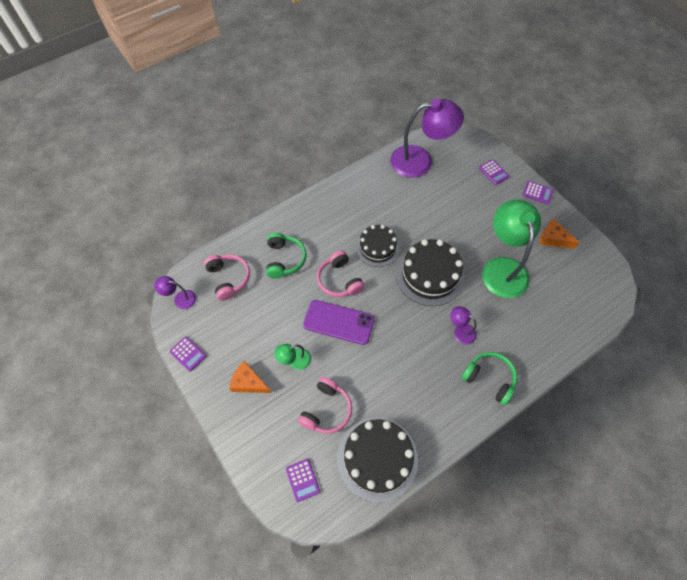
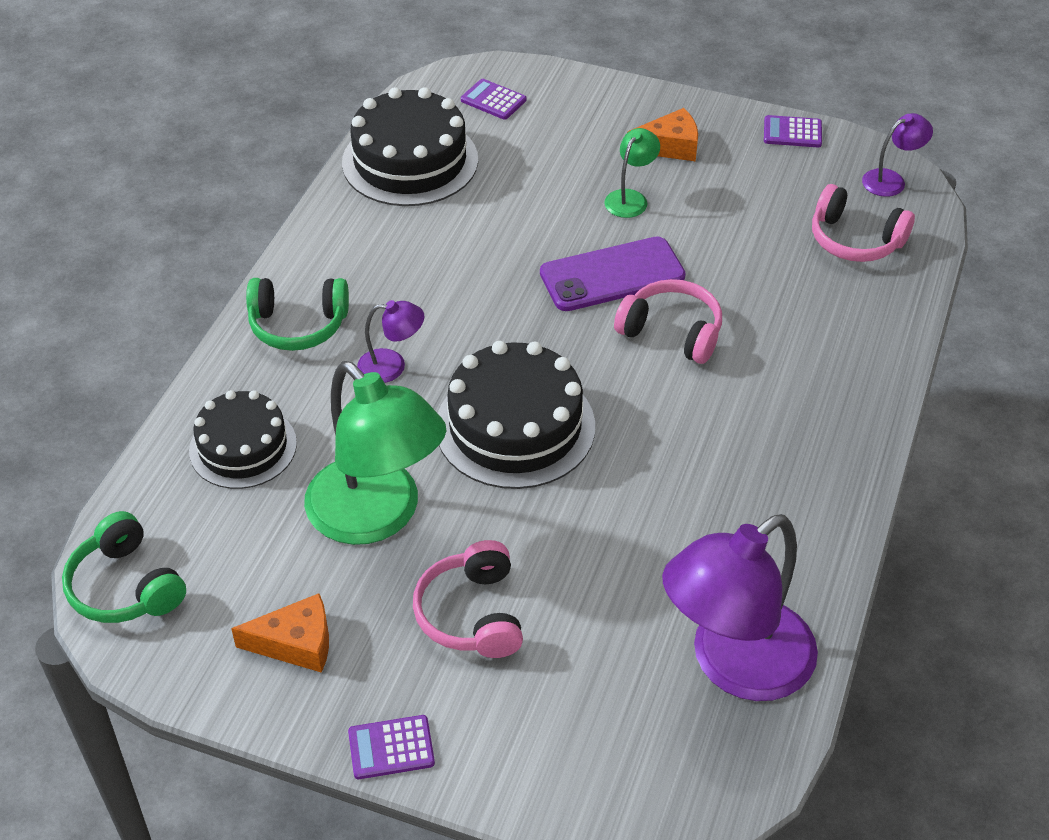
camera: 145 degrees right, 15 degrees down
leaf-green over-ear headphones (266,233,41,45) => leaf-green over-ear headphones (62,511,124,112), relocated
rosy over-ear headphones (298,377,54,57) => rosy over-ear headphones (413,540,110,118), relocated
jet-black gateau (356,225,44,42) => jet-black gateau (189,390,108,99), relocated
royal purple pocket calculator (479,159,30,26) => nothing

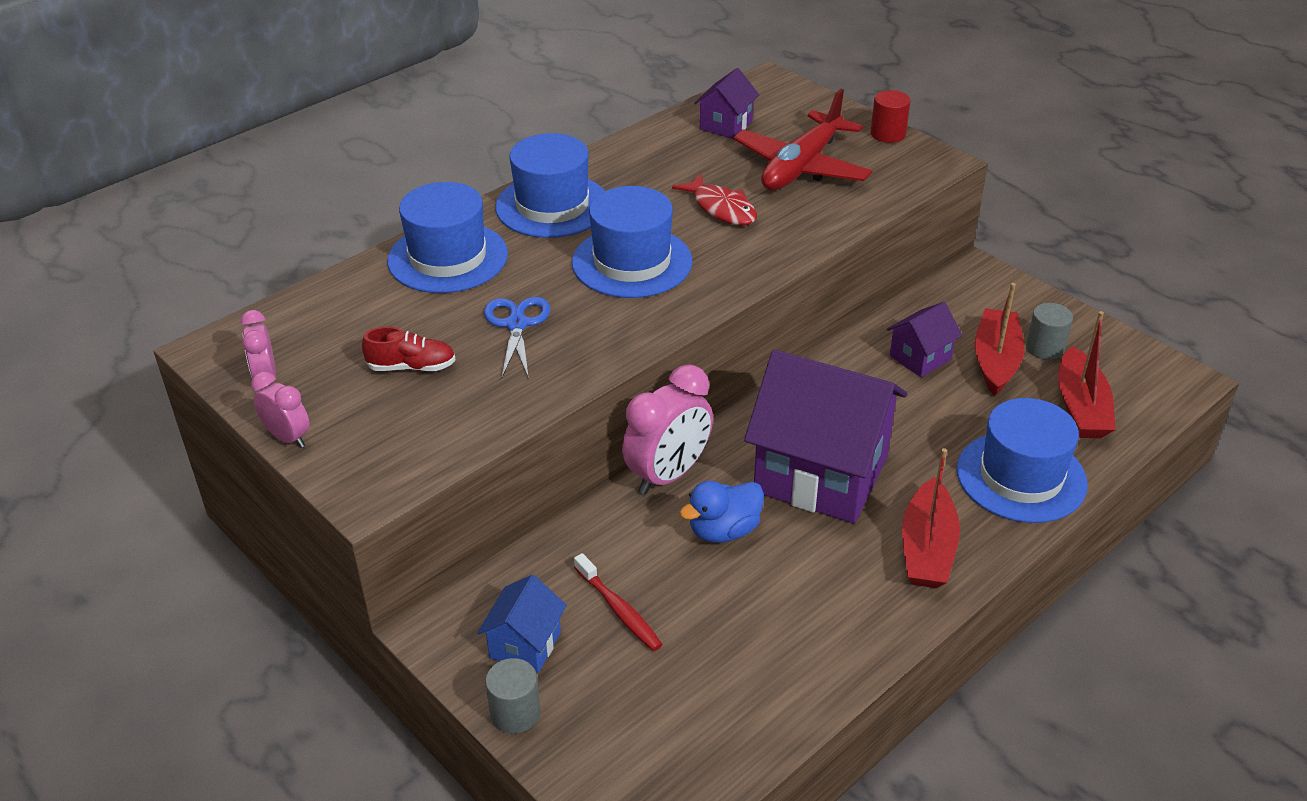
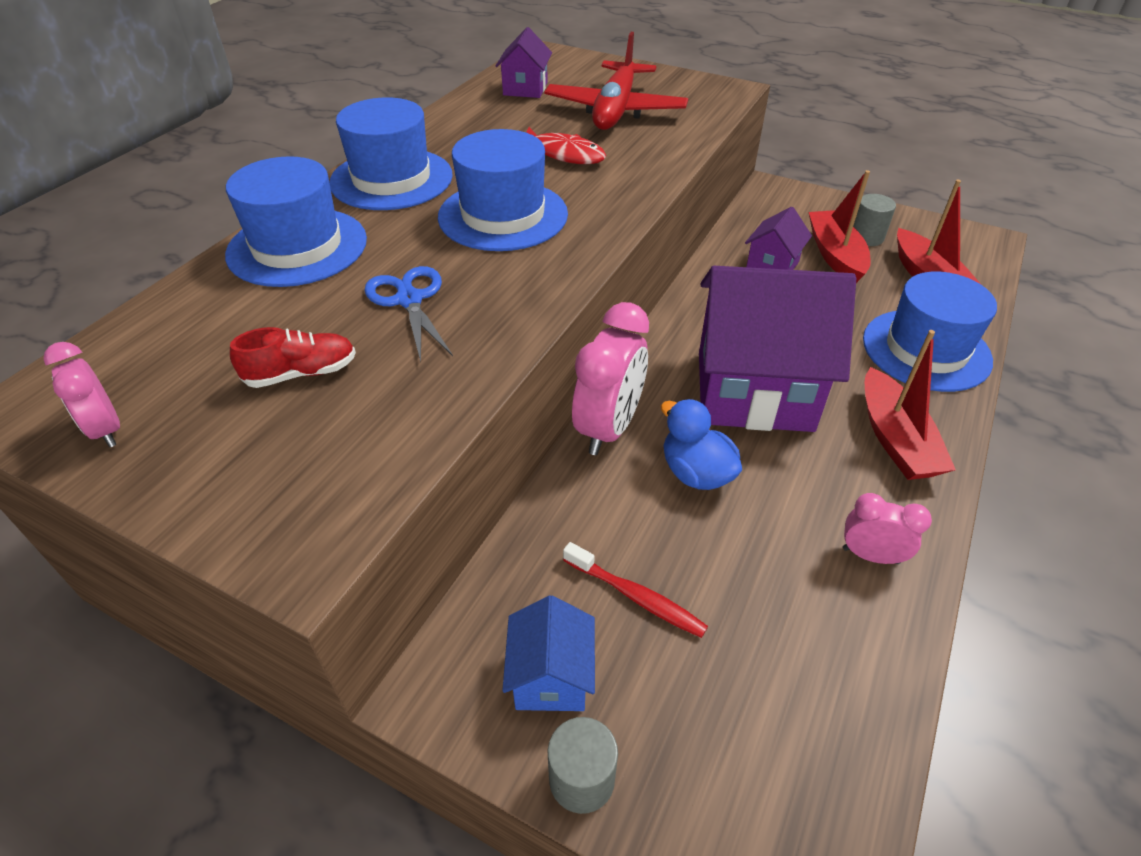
camera: 20 degrees left, 5 degrees up
rosy bedside clock (251,372,59,76) => rosy bedside clock (843,493,89,71), relocated
royal blue rubber duck (680,481,84,62) => royal blue rubber duck (661,399,81,91), 105 degrees clockwise
red cylinder (871,90,39,53) => nothing

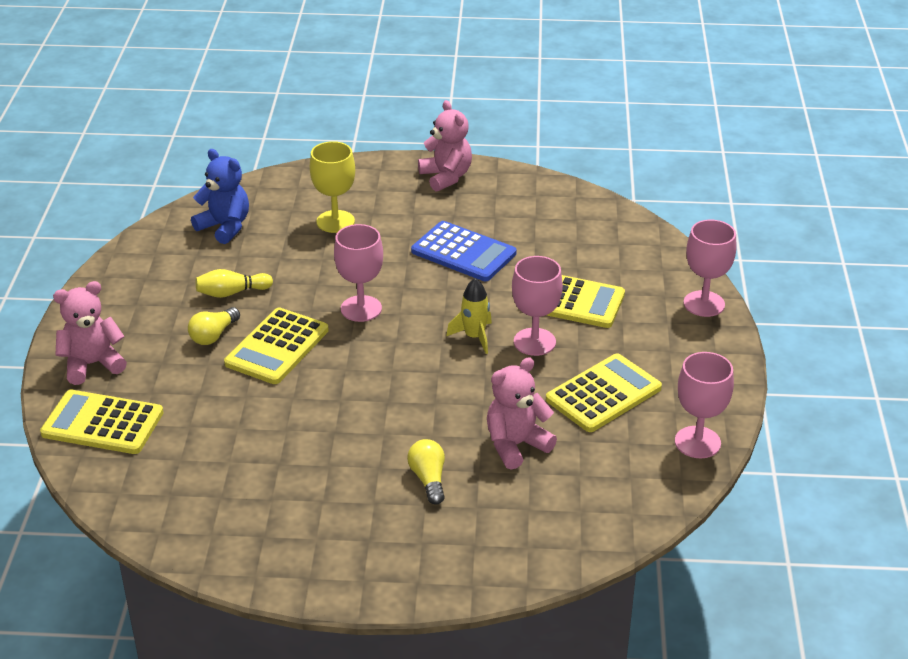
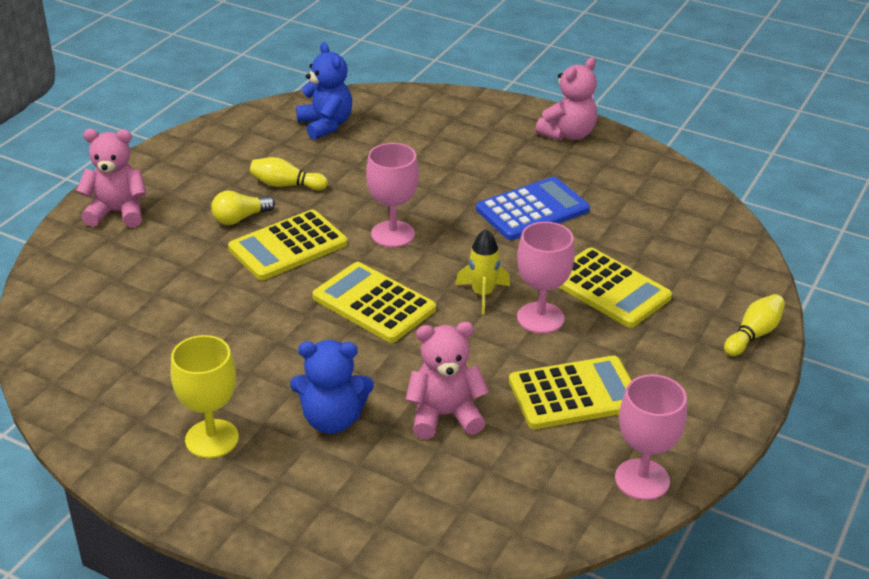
camera: 25 degrees right, 0 degrees up
golden pocket calculator (40,390,124,64) => golden pocket calculator (312,262,124,81), relocated
golden wine glass (310,141,45,92) => golden wine glass (171,335,68,123), relocated
golden light bulb (407,439,38,66) => royal blue teddy (290,340,84,94)
royal blue pocket calculator (411,221,105,60) => royal blue pocket calculator (476,177,114,63), 90 degrees counterclockwise
rosy teddy (418,100,54,92) => rosy teddy (535,58,62,83), 45 degrees clockwise
rosy wine glass (684,220,53,97) => golden tenpin (724,294,61,62)

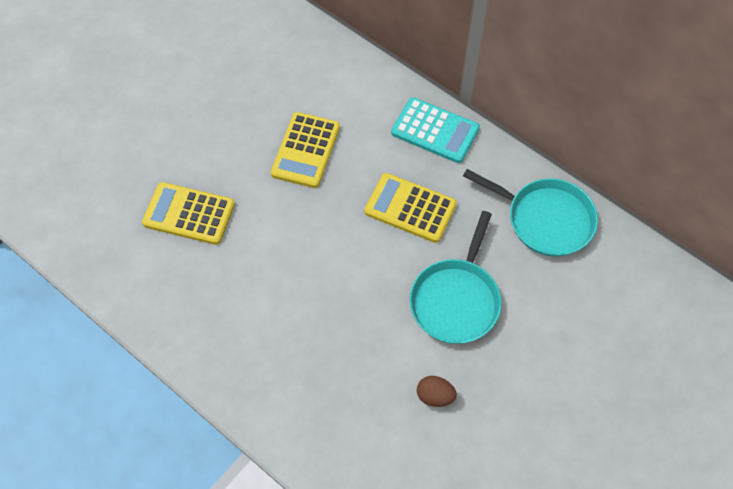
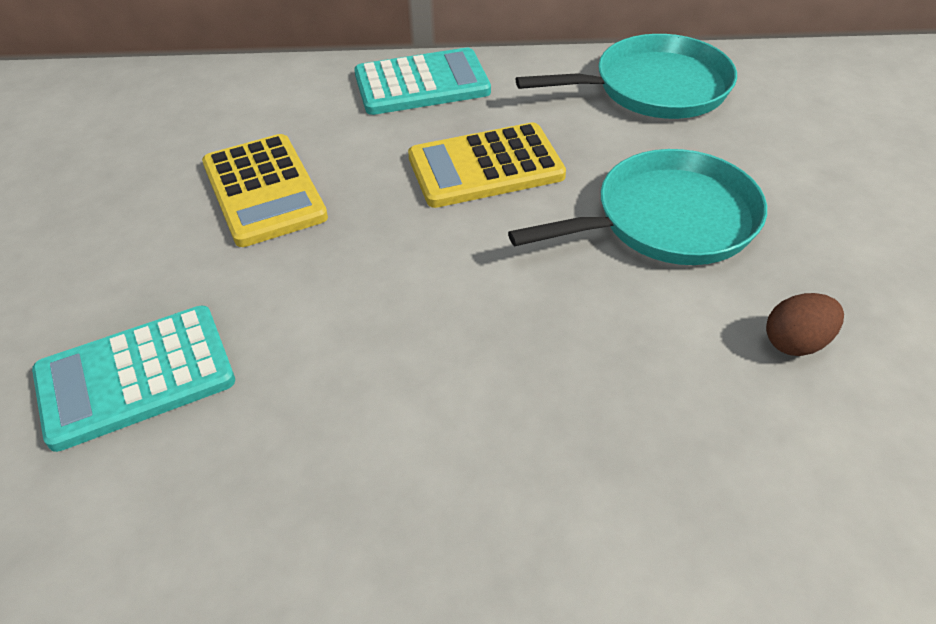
camera: 40 degrees left, 15 degrees down
golden pocket calculator (142,182,93,63) => turquoise pocket calculator (32,306,203,146)
turquoise pan (410,211,92,133) => turquoise pan (508,149,259,116), 90 degrees counterclockwise

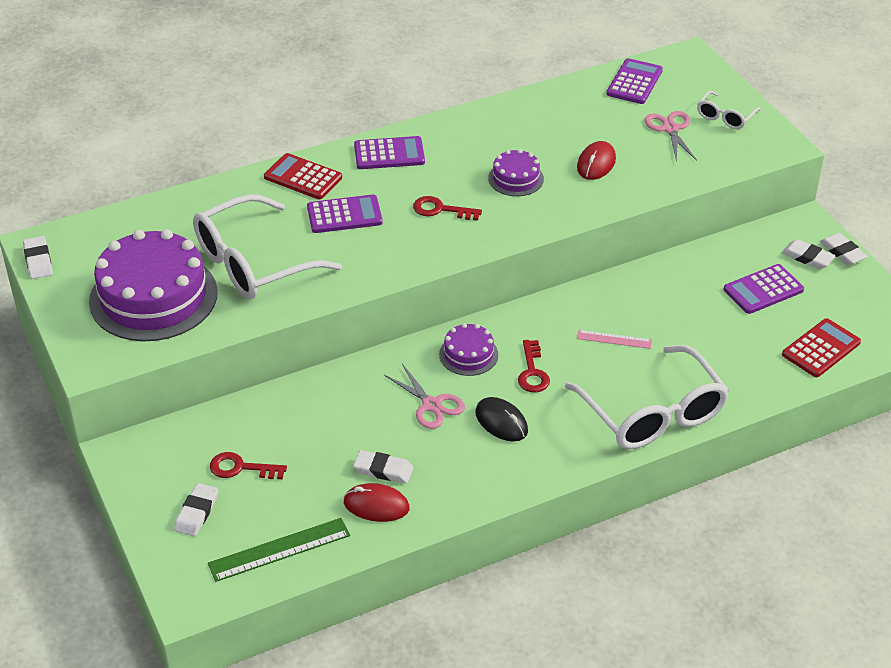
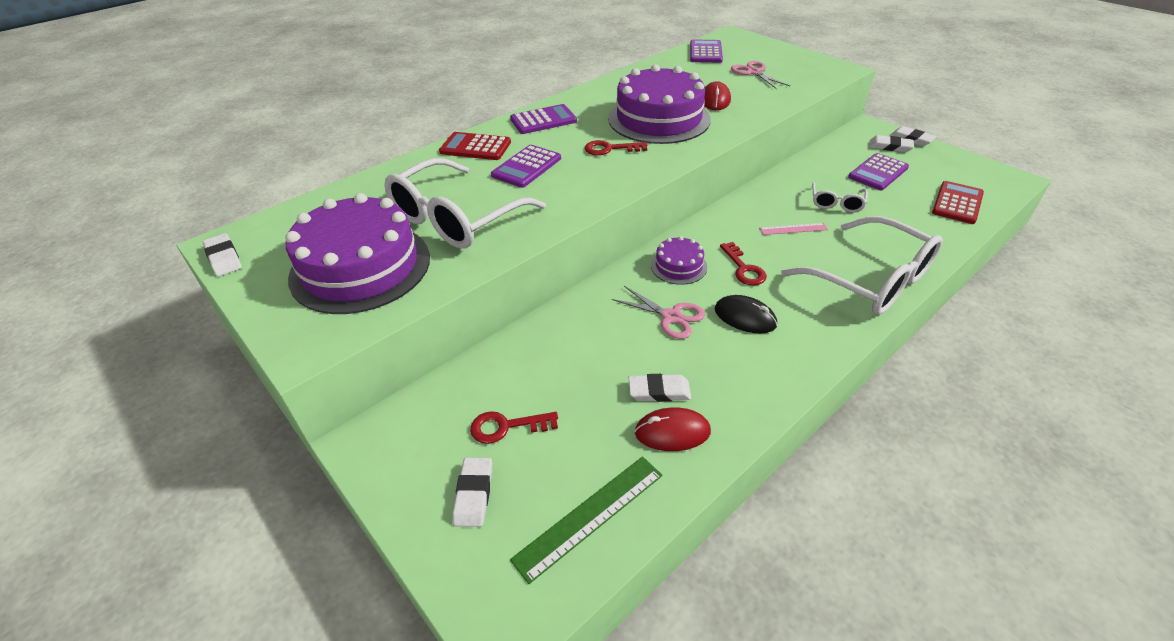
camera: 15 degrees left, 0 degrees up
royal purple pocket calculator (307,194,76,39) => royal purple pocket calculator (491,145,70,43), 150 degrees clockwise
royal purple gateau (488,149,56,47) => royal purple gateau (608,64,103,80), x2.11
snow-white spectacles (697,91,64,38) => snow-white spectacles (812,182,56,30), relocated

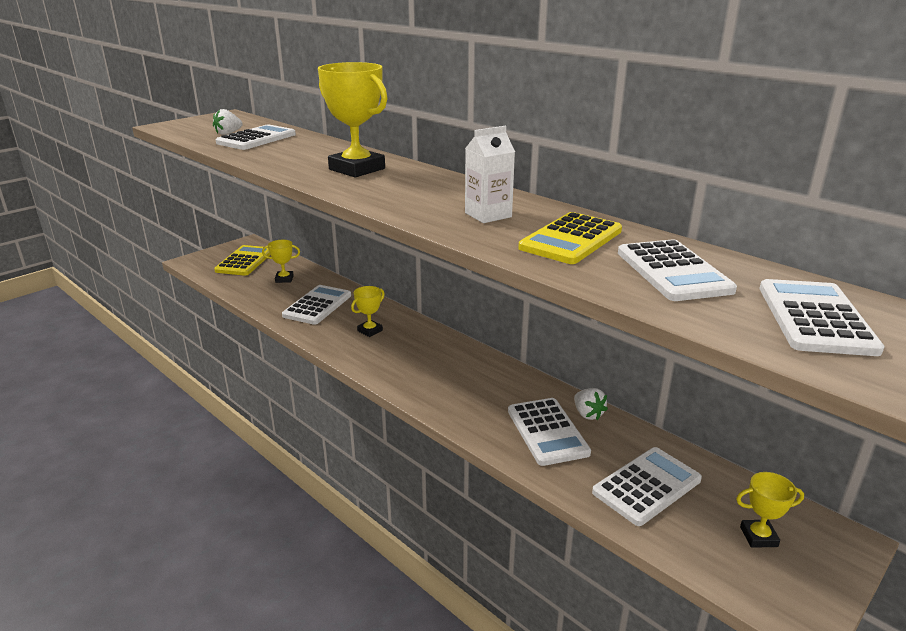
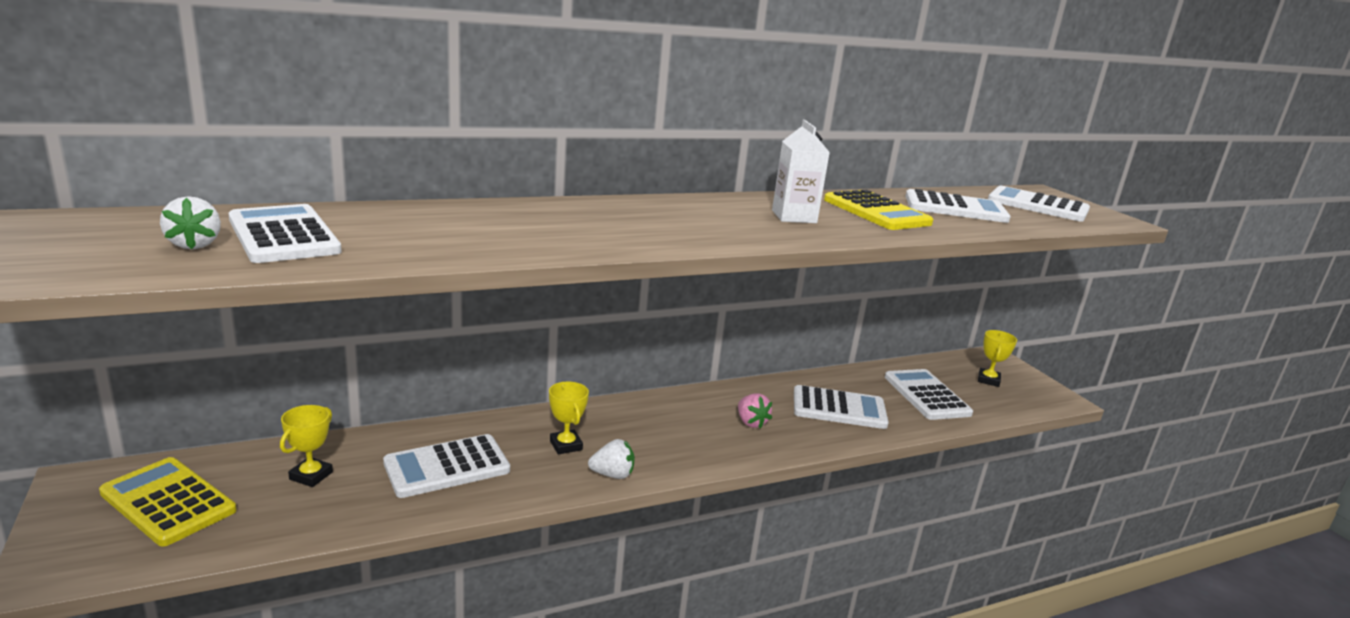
camera: 70 degrees left, 5 degrees down
snow-white pocket calculator (282,285,69,40) => snow-white pocket calculator (383,434,127,64), 75 degrees counterclockwise
golden trophy (318,62,70,115) => nothing
snow-white toy strawberry (574,388,34,32) => snow-white toy strawberry (588,439,47,40), relocated
nothing => rosy toy strawberry (738,394,34,34)

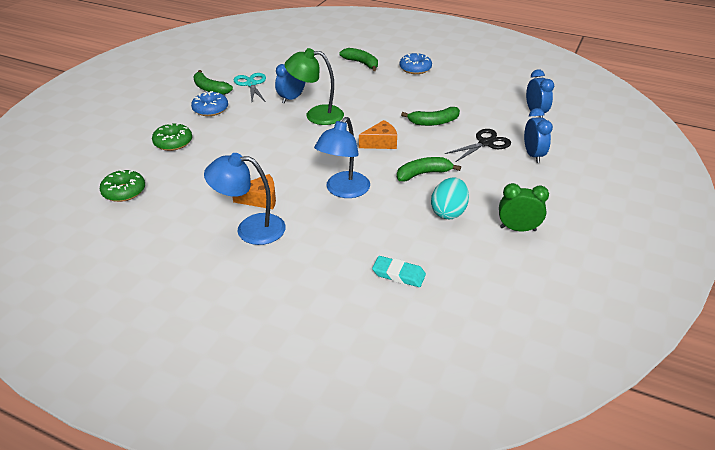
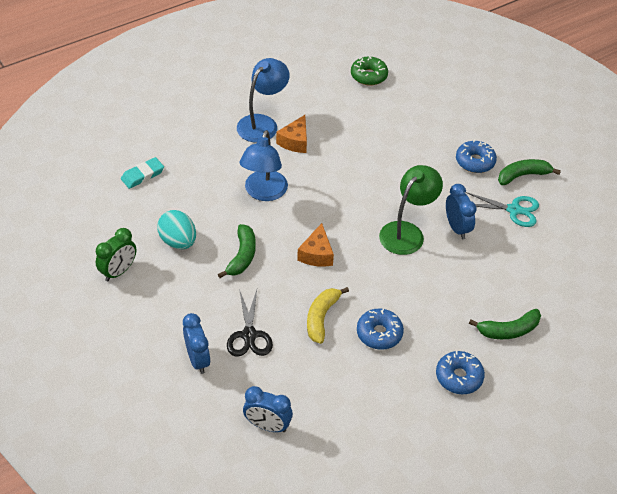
camera: 120 degrees right, 10 degrees up
leaf-green donut (152,123,40,28) => nothing
royal blue lamp (314,117,56,81) => royal blue lamp (239,130,49,71), 135 degrees counterclockwise
leaf-green banana (401,107,59,19) => golden banana (307,287,42,57)
royal blue bedside clock (524,108,29,55) => royal blue bedside clock (183,313,28,61), 135 degrees counterclockwise
nothing => royal blue donut (357,308,47,42)

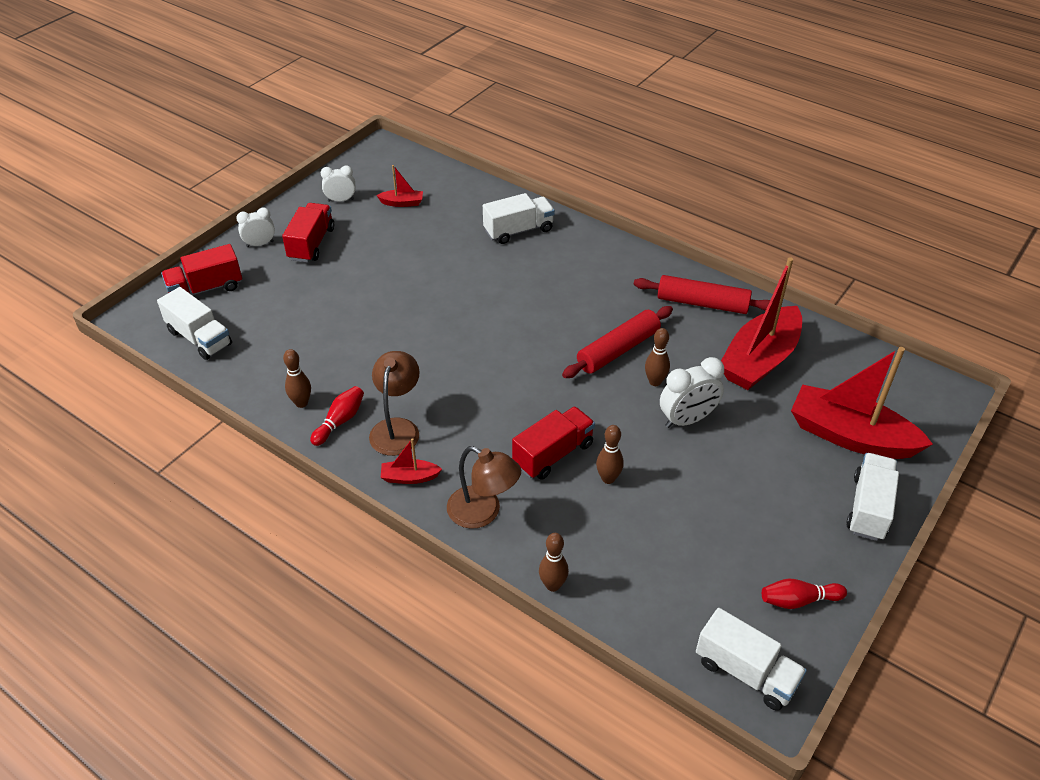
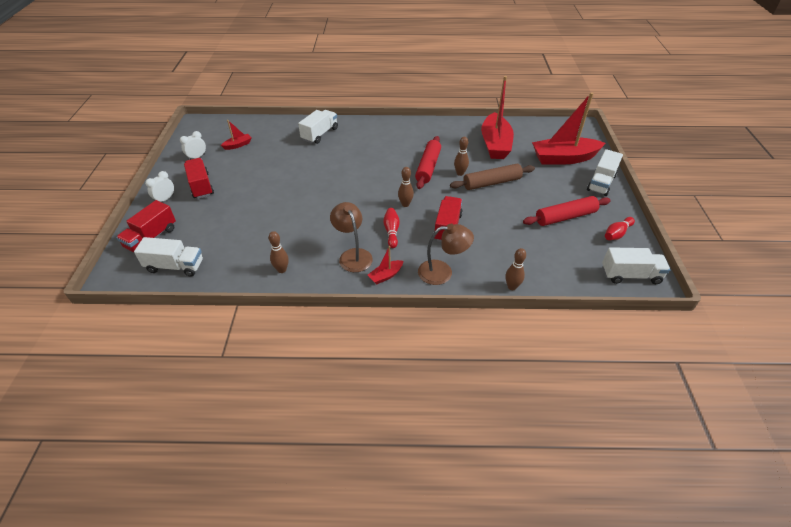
camera: 35 degrees left, 0 degrees up
red tenpin (310,386,54,60) => red tenpin (383,208,17,40), relocated
dark brown tenpin (596,425,28,59) => dark brown tenpin (398,167,16,40), relocated
red dough roller (634,275,136,39) => red dough roller (523,196,88,30), relocated
snow-white bedside clock (660,357,64,71) => dark brown dough roller (450,163,85,27)
snow-white truck (846,453,53,88) => snow-white truck (587,149,36,47), 135 degrees counterclockwise

